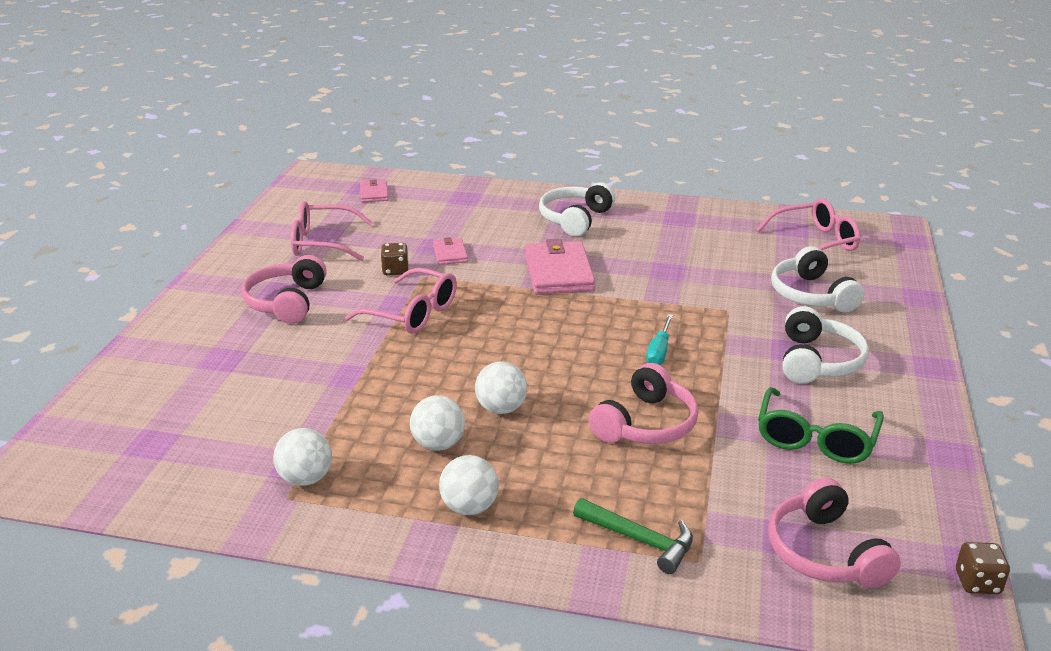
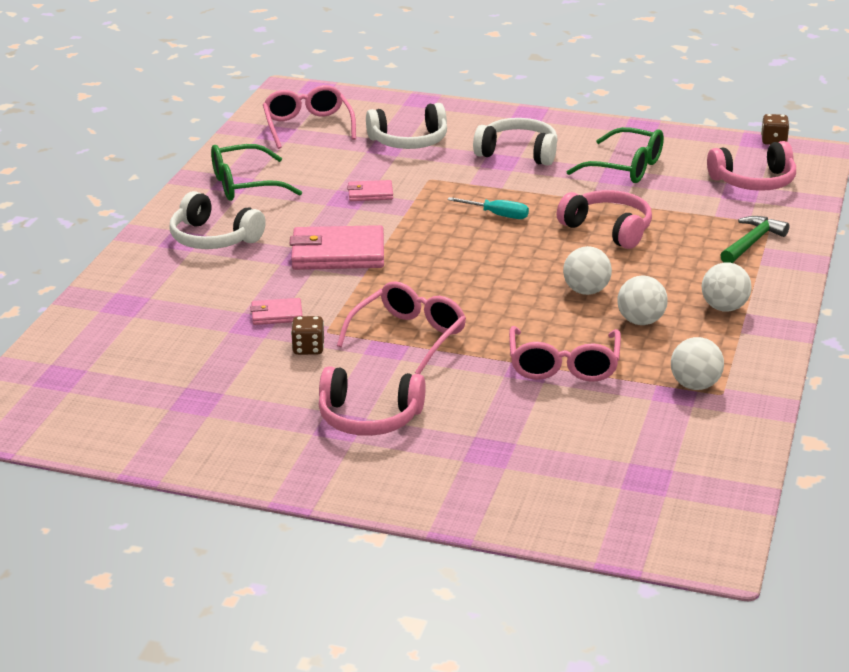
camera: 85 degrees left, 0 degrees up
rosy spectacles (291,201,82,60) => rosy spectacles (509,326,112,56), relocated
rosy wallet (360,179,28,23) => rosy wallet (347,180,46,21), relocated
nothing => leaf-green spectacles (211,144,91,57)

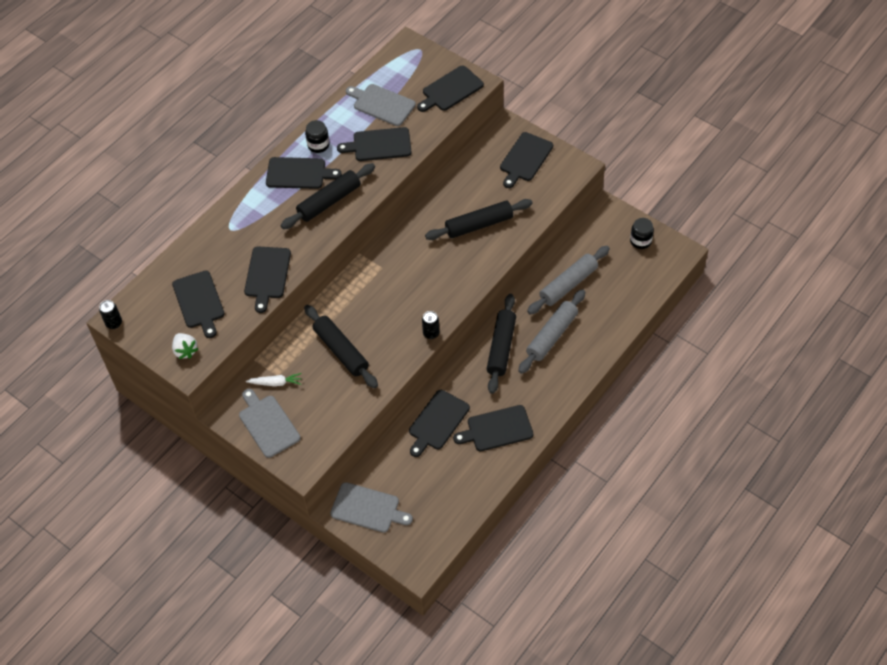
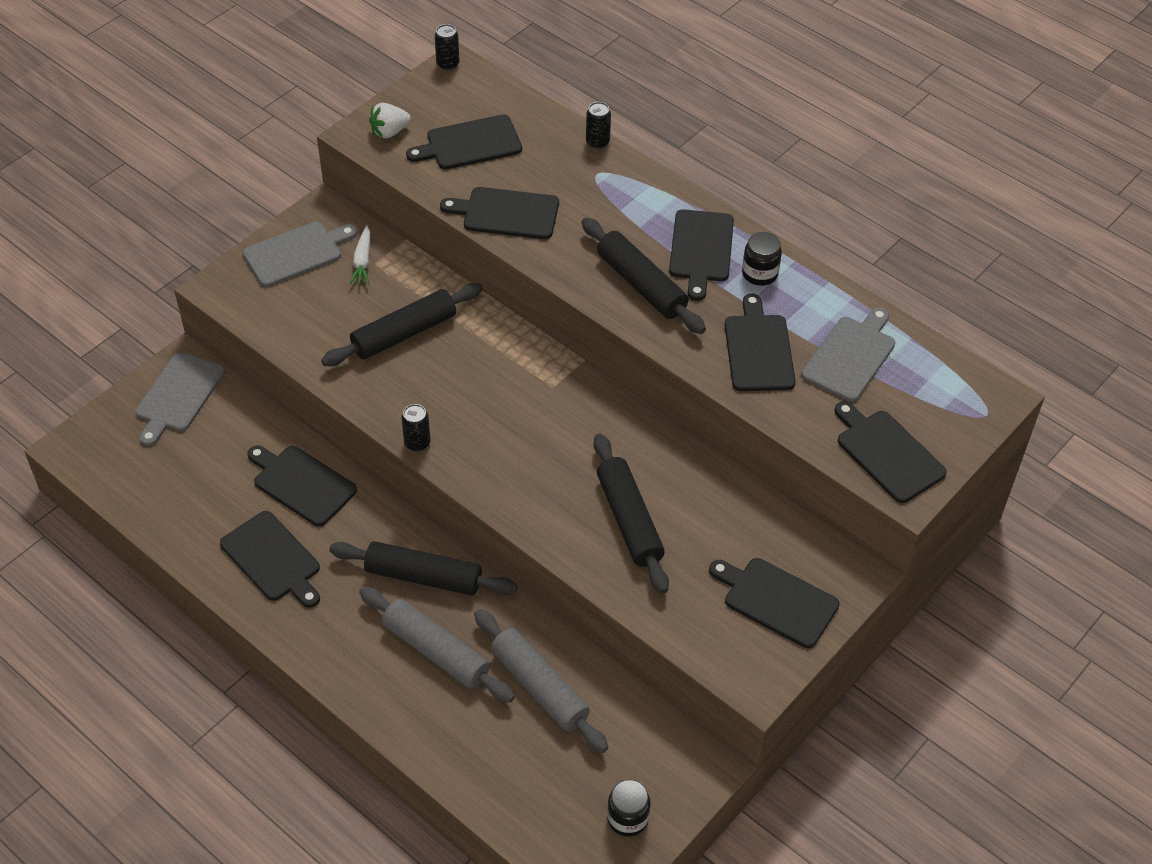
camera: 90 degrees right, 5 degrees down
jet-black chopping board (453,405,80,46) => jet-black chopping board (220,511,100,97), 150 degrees clockwise
nothing => jet-black can (586,102,25,47)

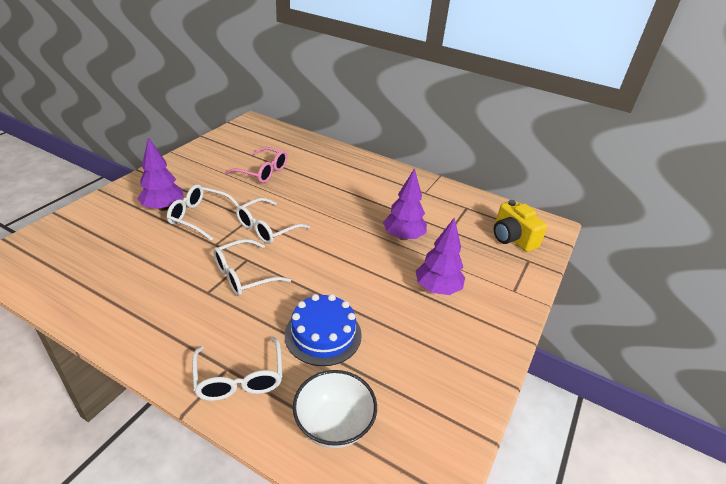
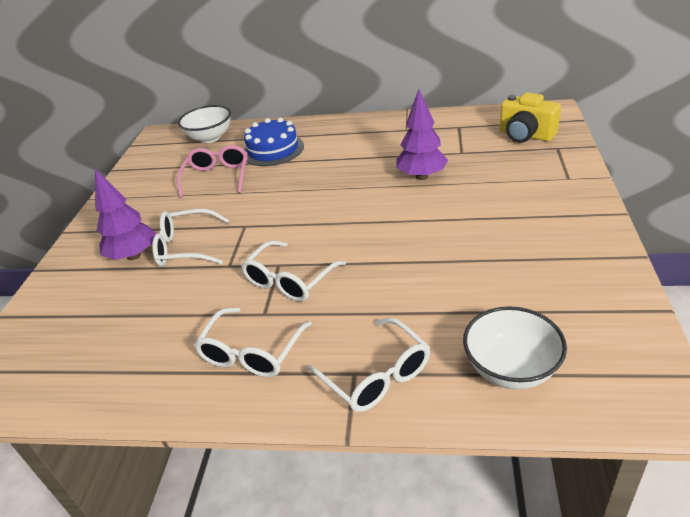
camera: 15 degrees left, 0 degrees up
rosy spectacles (225,147,63,36) => rosy spectacles (177,145,71,53), 90 degrees counterclockwise
snow-white spectacles (236,198,74,46) => snow-white spectacles (194,308,118,69), relocated
royal blue gateau (285,294,77,72) => royal blue gateau (244,118,60,48), relocated
royal purple toy tree (416,218,49,77) => nothing
nothing => snow-white bowl (178,105,53,38)

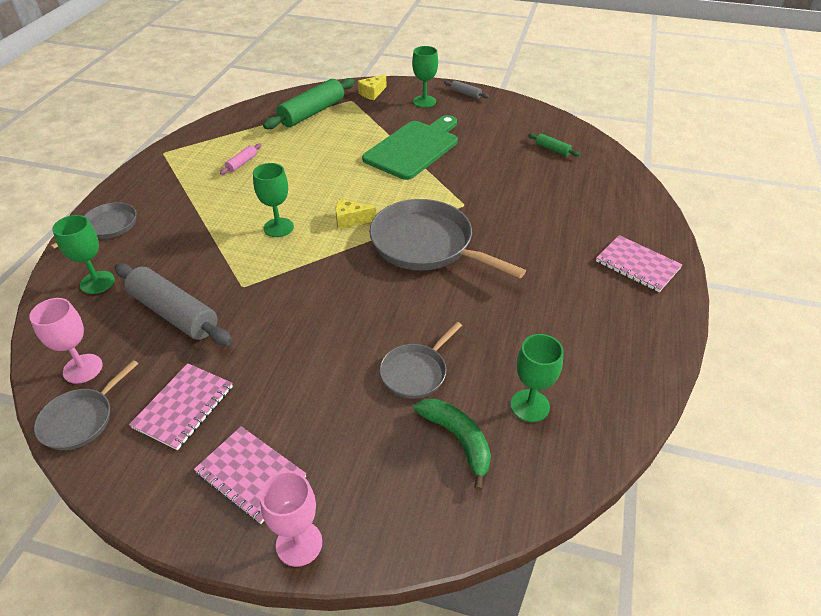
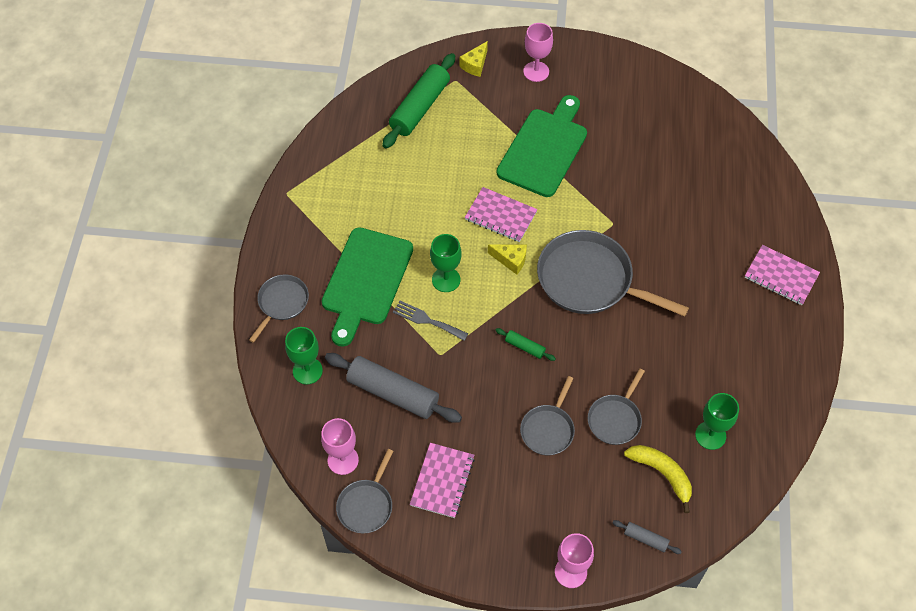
camera: 10 degrees left, 15 degrees up
rosy notepad (194,426,112,98) => rosy notepad (465,187,72,55), relocated
rosy dough roller (220,144,41,31) => nothing
golden cheese wedge (335,199,41,30) => golden cheese wedge (488,245,39,30), 150 degrees counterclockwise
leaf-green wine glass (412,46,26,62) => rosy wine glass (523,23,30,59)
leaf-green banana (414,399,77,92) => golden banana (624,445,68,68)
ash-grey dough roller (444,80,45,19) => ash-grey dough roller (612,520,70,34), relocated
leaf-green dough roller (528,133,52,24) => leaf-green dough roller (495,328,61,33), relocated
nothing => leaf-green chopping board (322,227,91,120)
nothing => ash-grey dinner fork (393,301,75,40)
nothing => ash-grey pan (520,376,55,79)

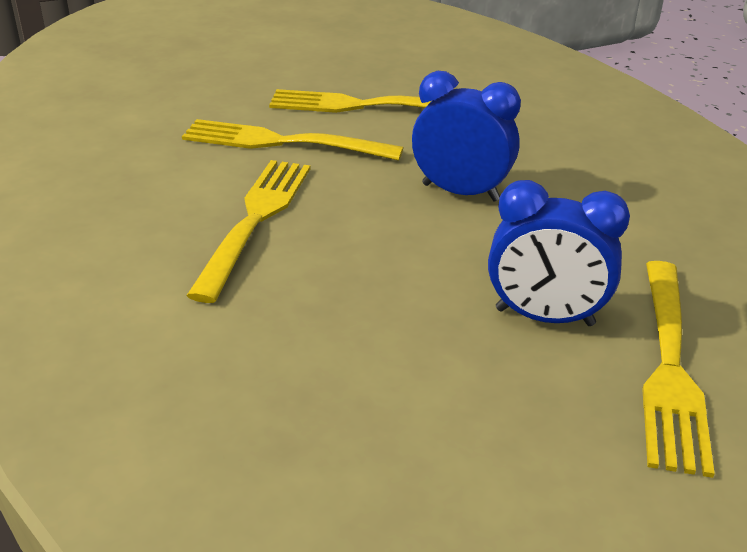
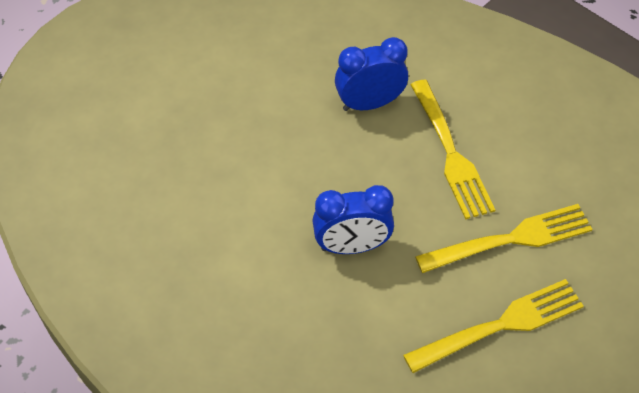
camera: 150 degrees right, 20 degrees up
royal blue bedside clock (488,180,142,146) => royal blue bedside clock (335,37,73,74), relocated
golden dinner fork (642,261,73,217) => nothing

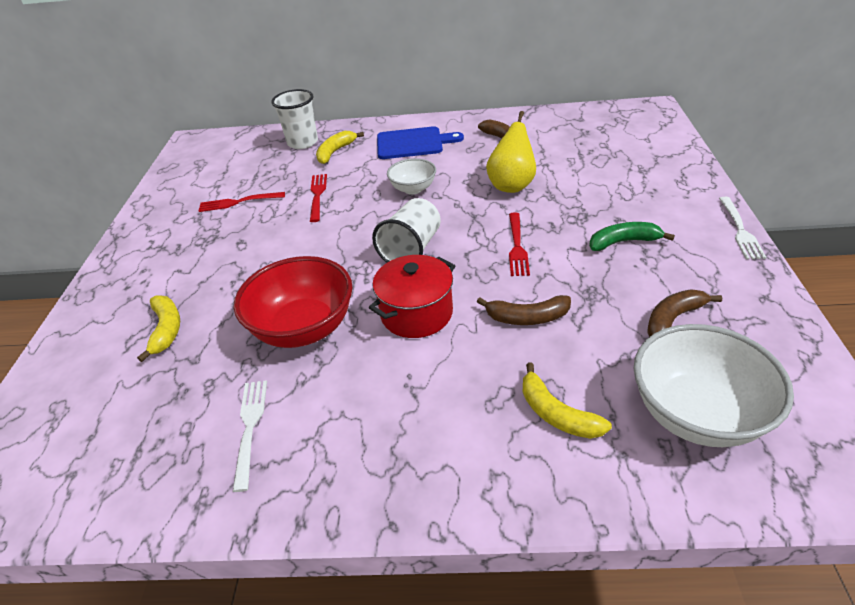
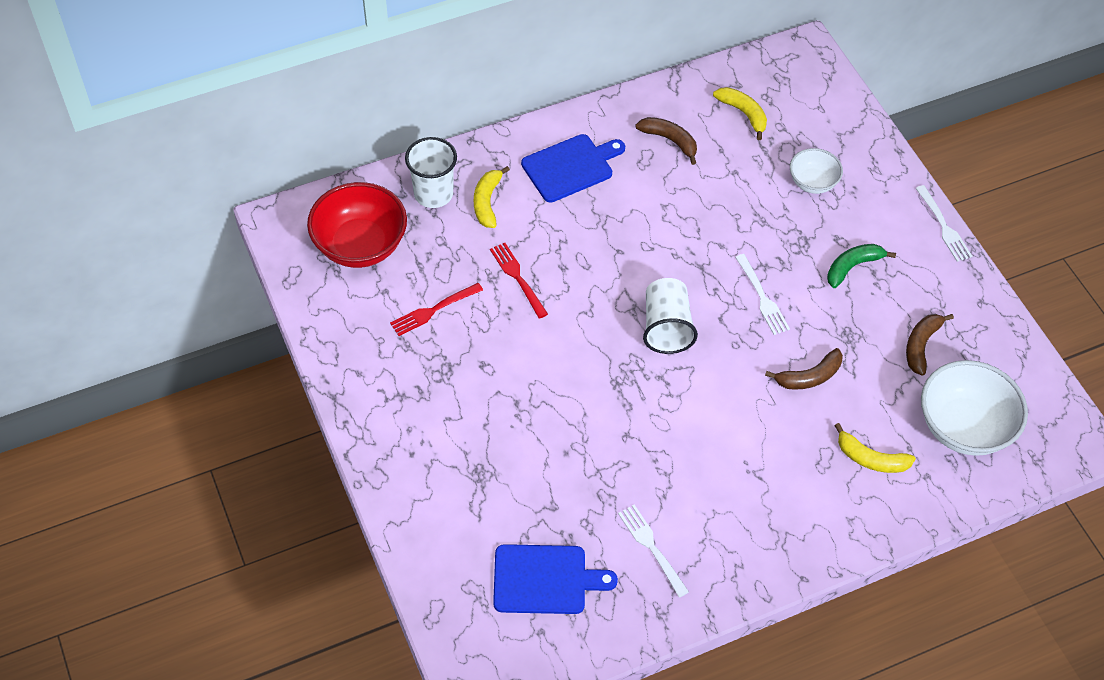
camera: 30 degrees left, 15 degrees up
golden banana (137,295,43,67) => golden banana (713,87,54,53), relocated
red bowl (234,256,119,92) => red bowl (307,182,100,86), relocated
red pot (369,255,86,83) => nothing
snow-white bowl (387,158,49,37) => snow-white bowl (790,148,53,46), relocated
golden toy pear (486,111,50,82) => nothing
red dinner fork (509,212,21,64) => snow-white dinner fork (735,254,55,81)
nothing => royal blue chopping board (493,544,125,70)

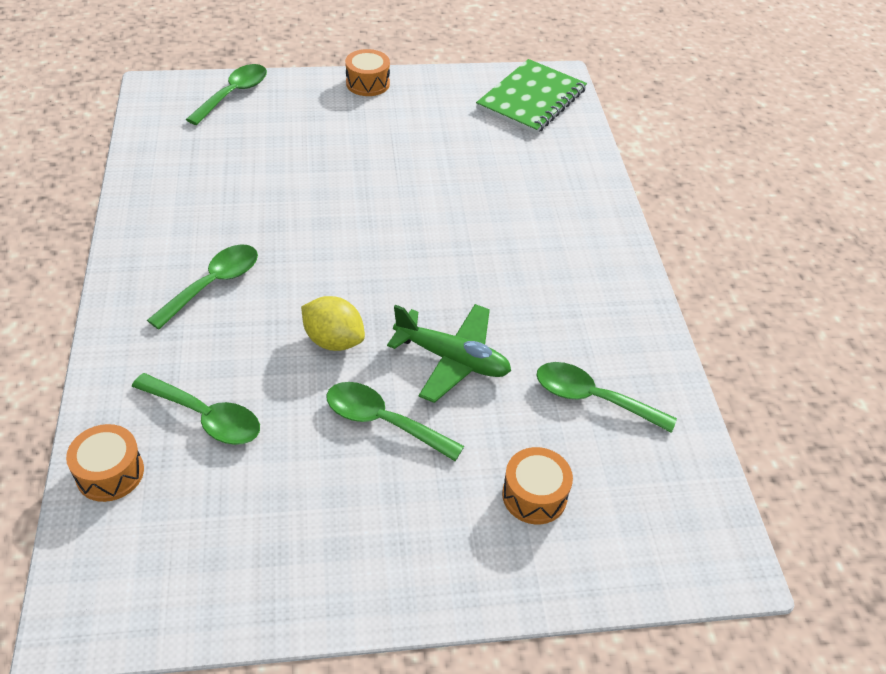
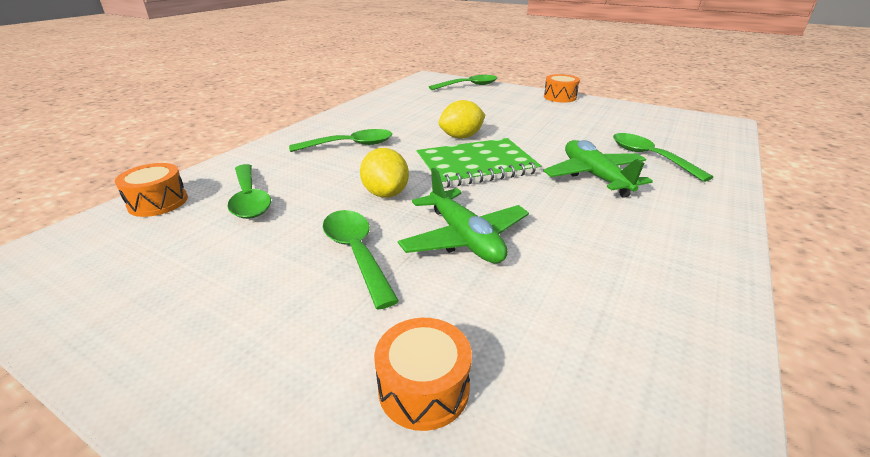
camera: 40 degrees right, 15 degrees down
leaf-green notepad (476,59,111,75) => leaf-green notepad (417,138,124,50), relocated
leaf-green teaspoon (536,362,141,71) => leaf-green teaspoon (613,133,100,49), relocated
nothing => golden lemon (439,100,46,39)
nothing => leaf-green aeroplane (543,140,110,58)

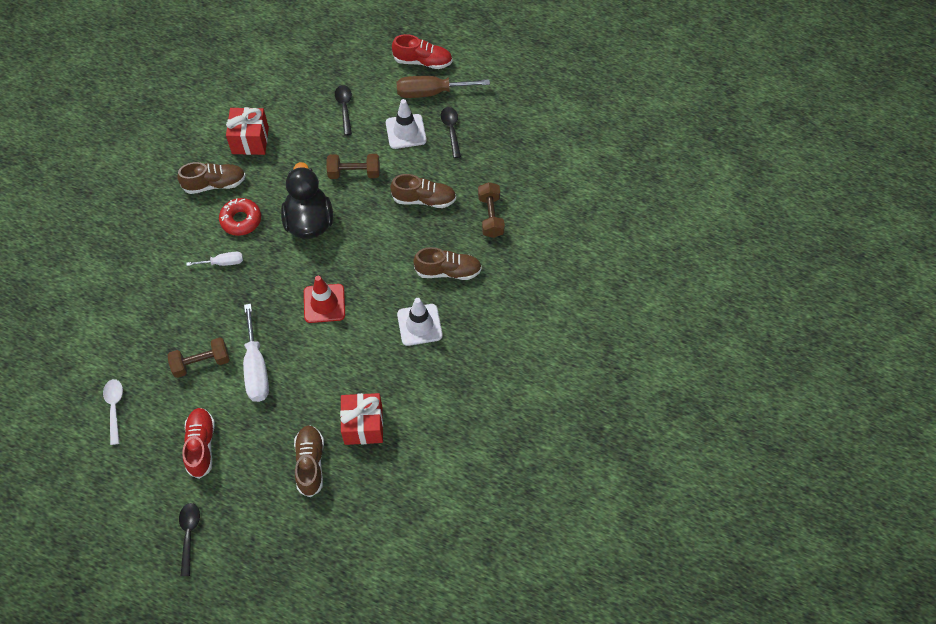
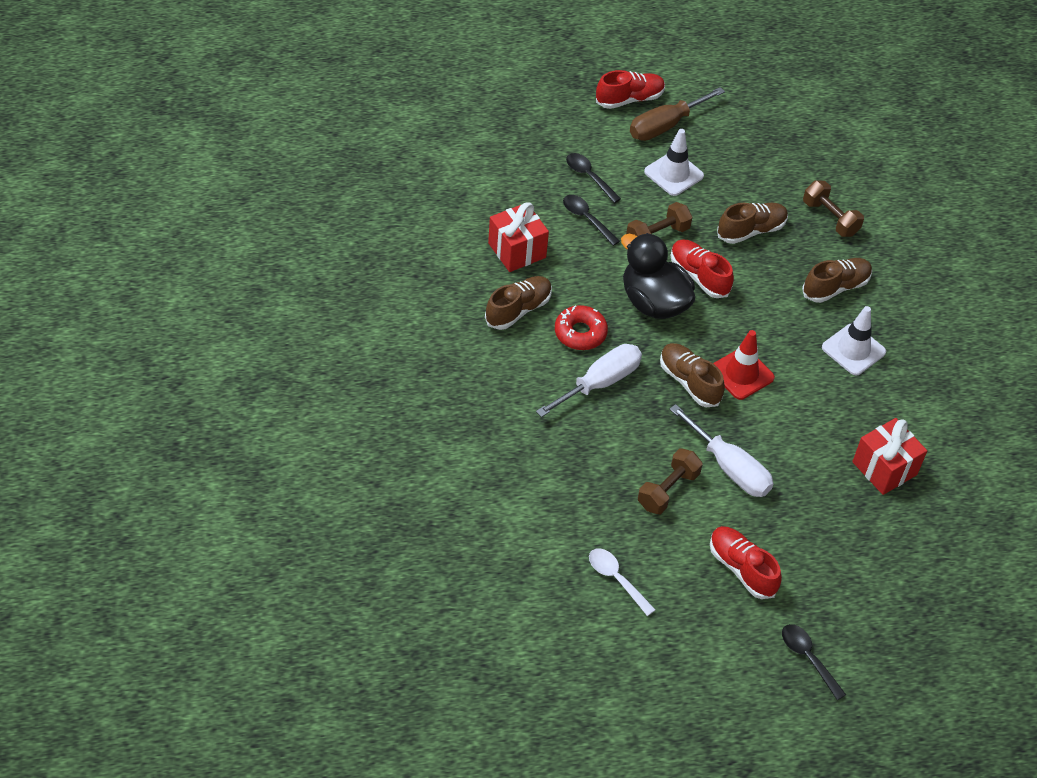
camera: 35 degrees left, 10 degrees down
snow-white flat screwdriver (186,252,57,14) => snow-white flat screwdriver (536,344,106,73), x1.82
dark brown shoe (294,425,30,72) => dark brown shoe (660,343,65,64), relocated
jet-black teaspoon (441,107,20,51) => jet-black teaspoon (563,195,57,51), relocated
nothing => red shoe (671,240,63,58)

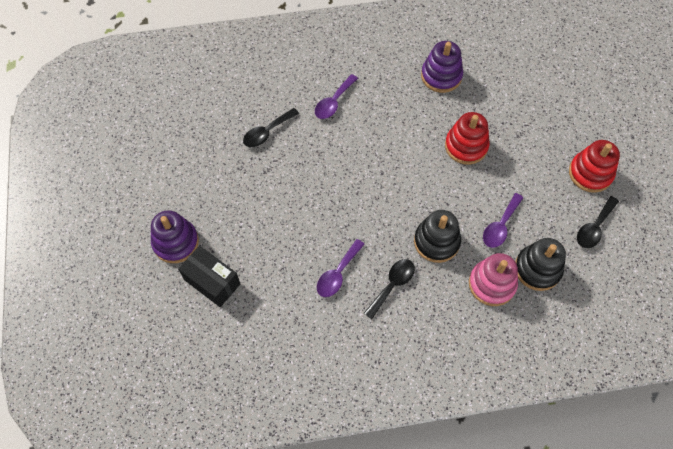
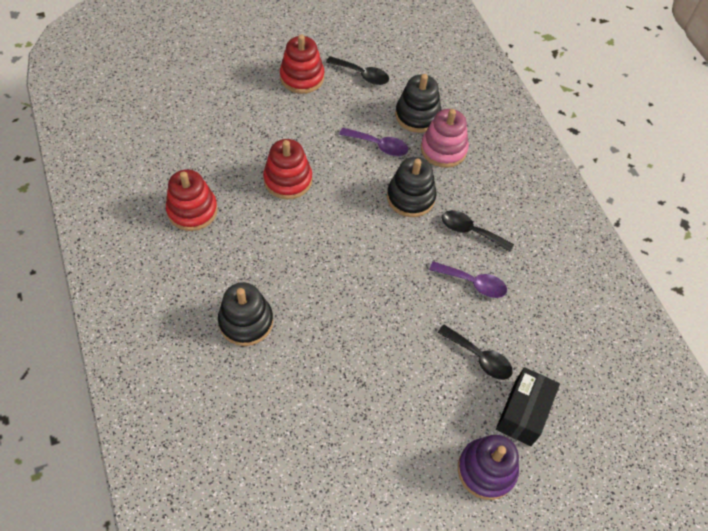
camera: 105 degrees left, 5 degrees down
jet-black teaspoon (243,108,56,39) => jet-black teaspoon (437,325,76,55), relocated
royal purple teaspoon (315,74,43,45) => jet-black ring stacker (218,282,55,64)
royal purple ring stacker (421,41,42,52) => red ring stacker (166,169,52,62)

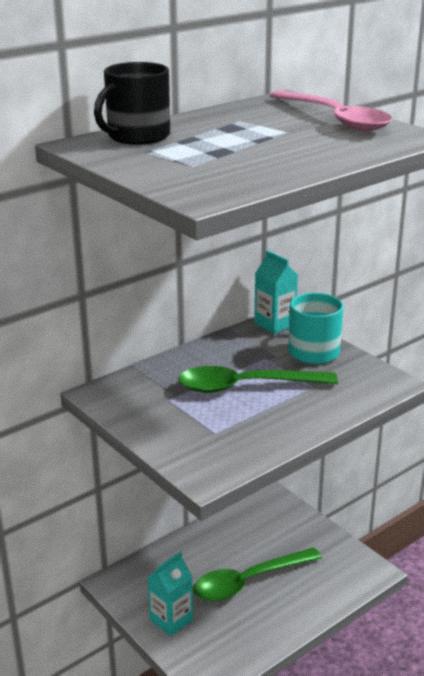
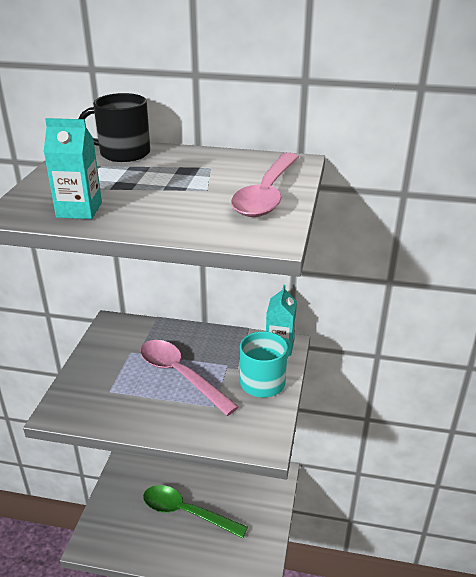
camera: 50 degrees right, 5 degrees up
turquoise milk carton (148,552,45,84) => turquoise milk carton (44,118,58,101), relocated
leaf-green teaspoon (178,366,160,27) => rosy teaspoon (140,340,99,76)

